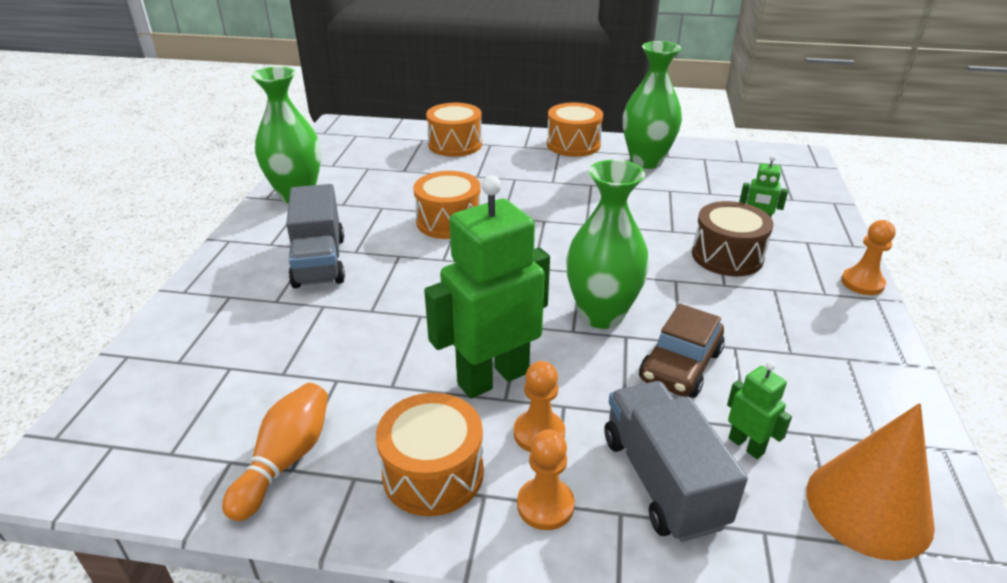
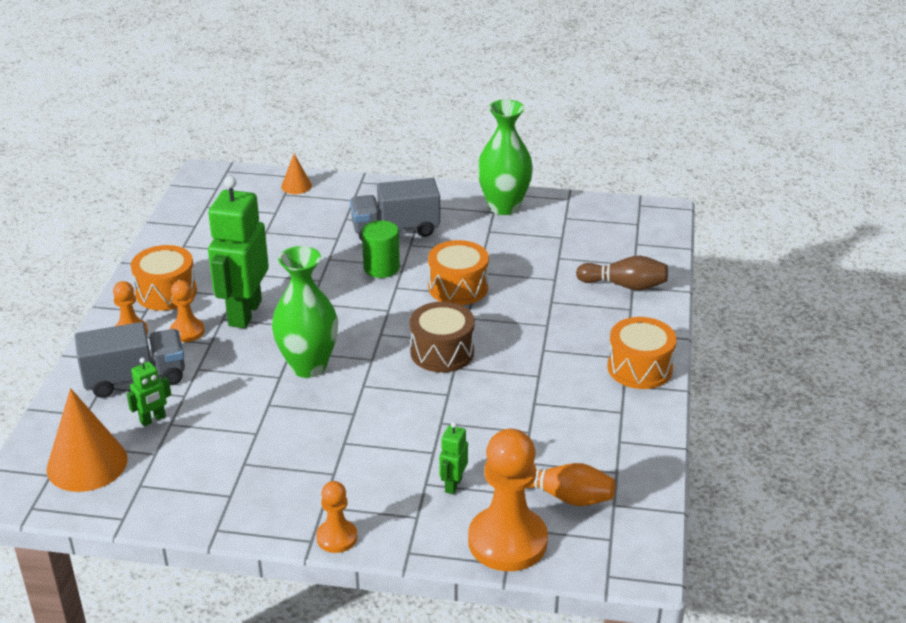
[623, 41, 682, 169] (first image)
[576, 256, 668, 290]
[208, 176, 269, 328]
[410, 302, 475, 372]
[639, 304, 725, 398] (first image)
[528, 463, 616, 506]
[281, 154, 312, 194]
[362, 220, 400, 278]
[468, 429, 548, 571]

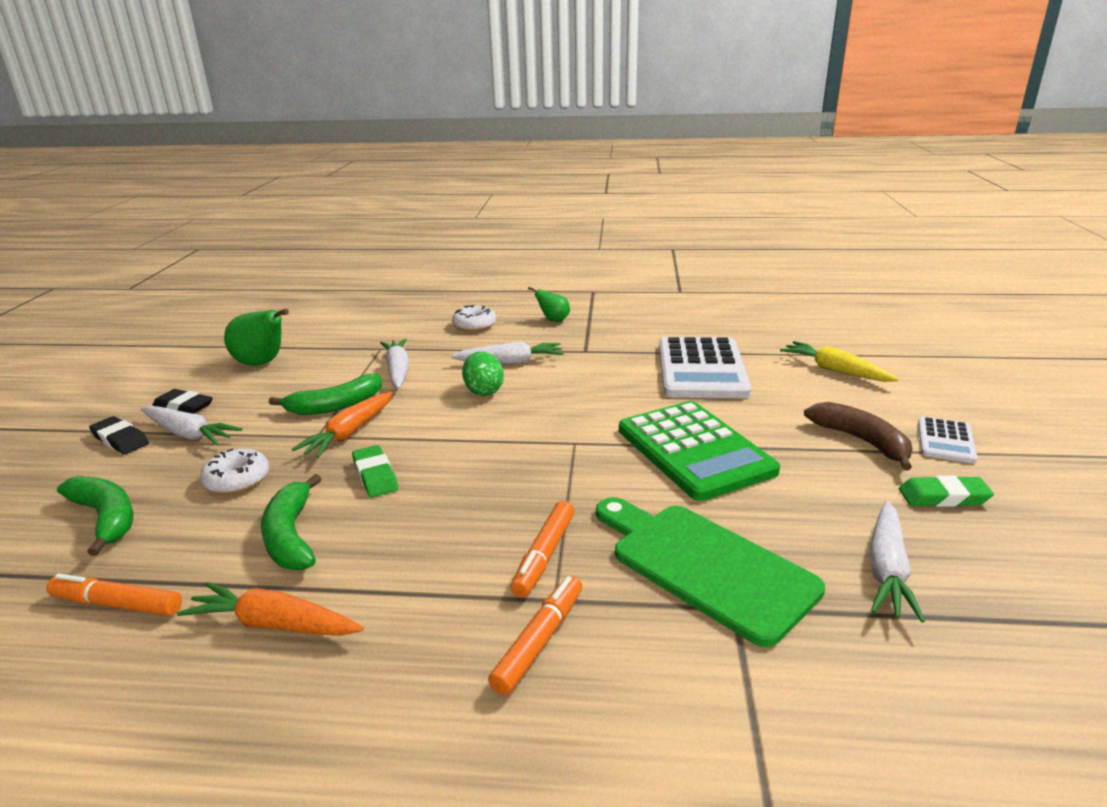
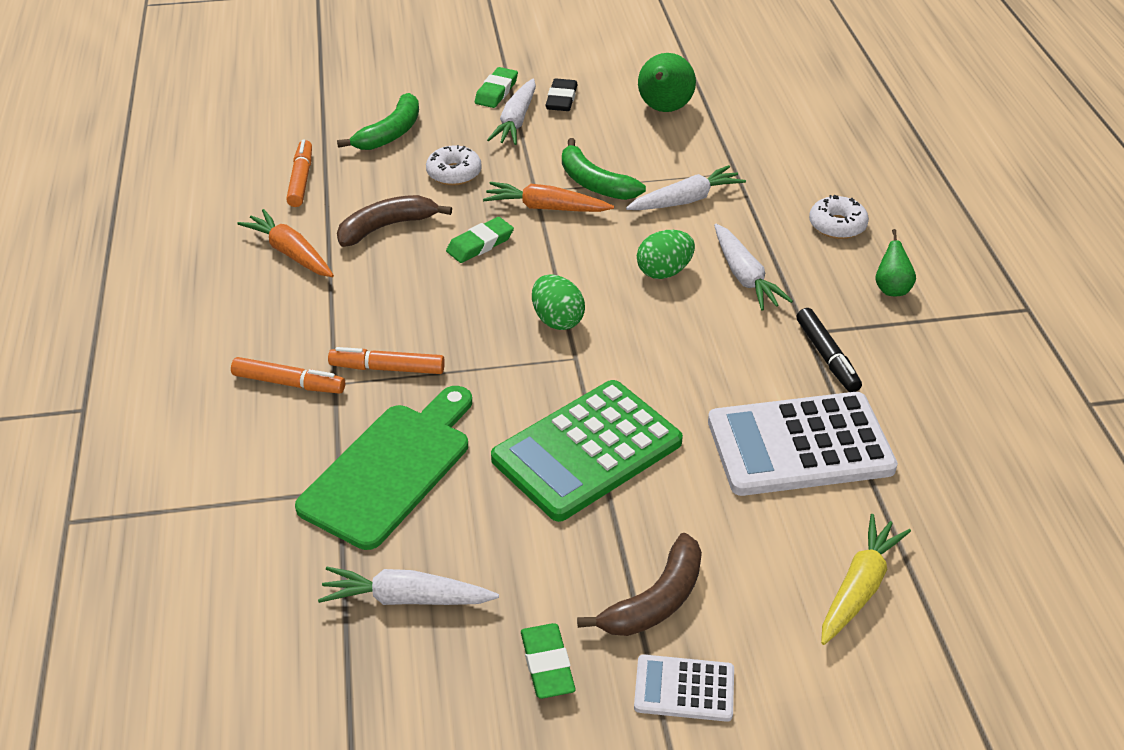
[475, 67, 518, 108]
[337, 195, 452, 247]
[237, 209, 334, 277]
[532, 275, 585, 330]
[797, 308, 862, 392]

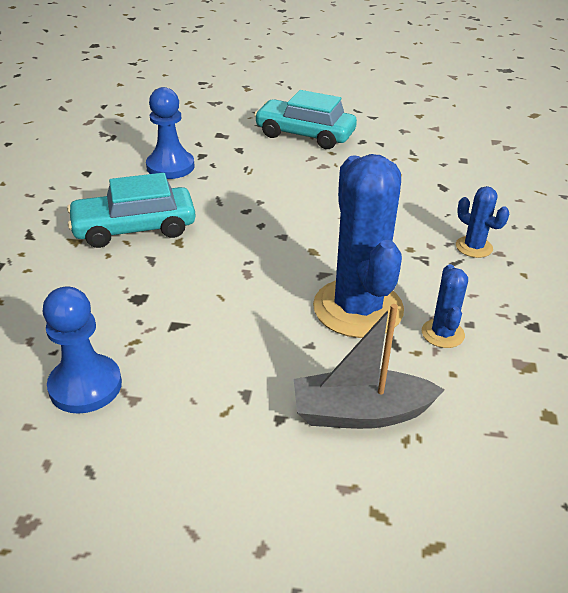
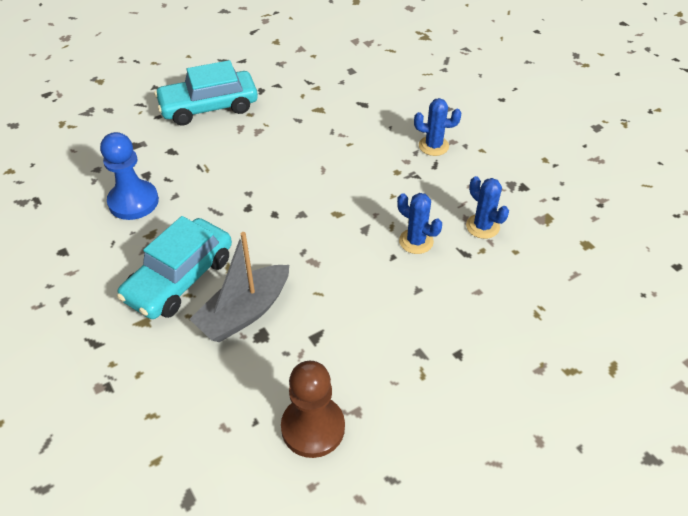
[397, 193, 442, 254]
[281, 361, 345, 458]
[190, 232, 289, 342]

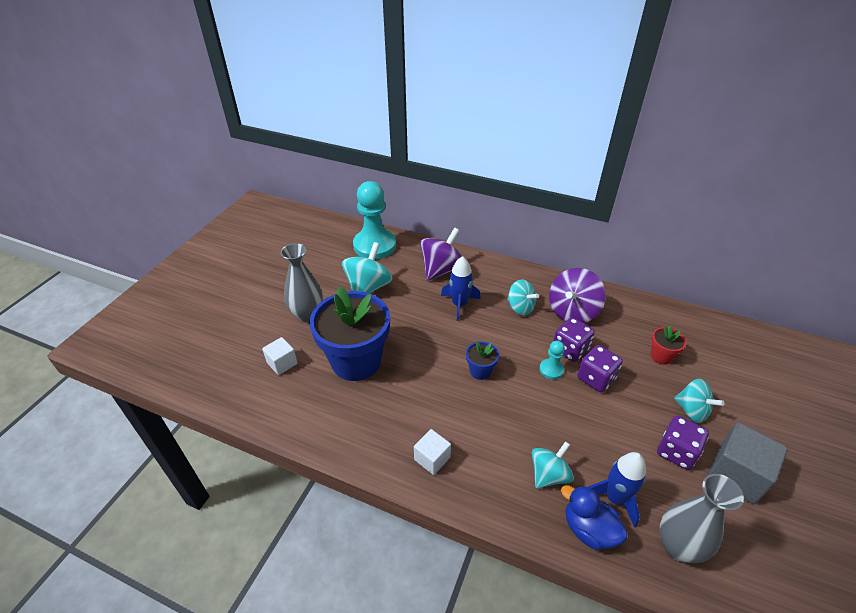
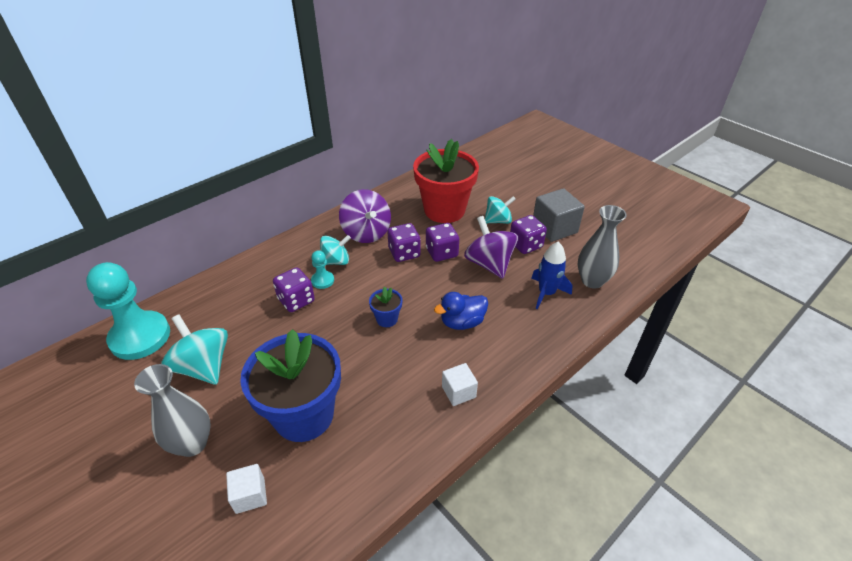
[464, 216, 518, 279]
[273, 267, 315, 312]
[413, 139, 479, 223]
[311, 250, 334, 289]
[532, 441, 574, 489] (first image)
[434, 292, 488, 330]

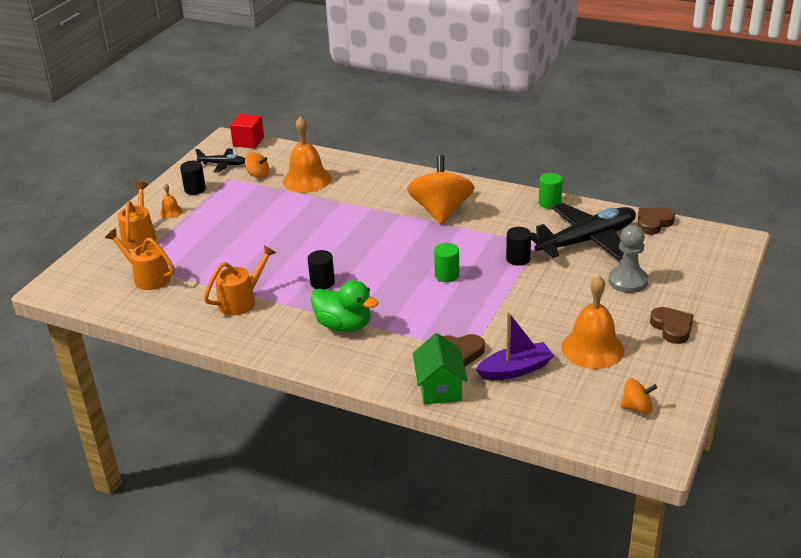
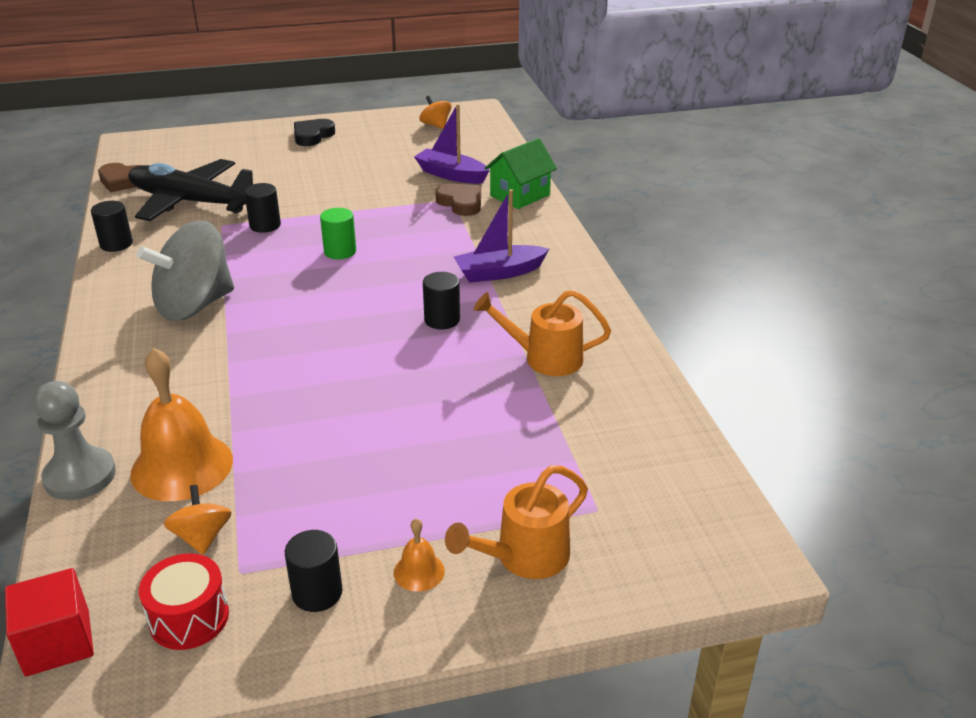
[139, 553, 229, 650]
[136, 221, 234, 321]
[91, 201, 133, 252]
[33, 381, 116, 500]
[105, 228, 175, 290] (first image)
[562, 275, 624, 369] (first image)
[454, 189, 549, 282]
[294, 119, 335, 146]

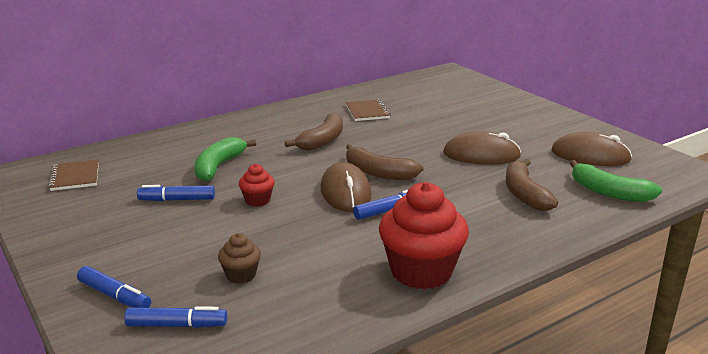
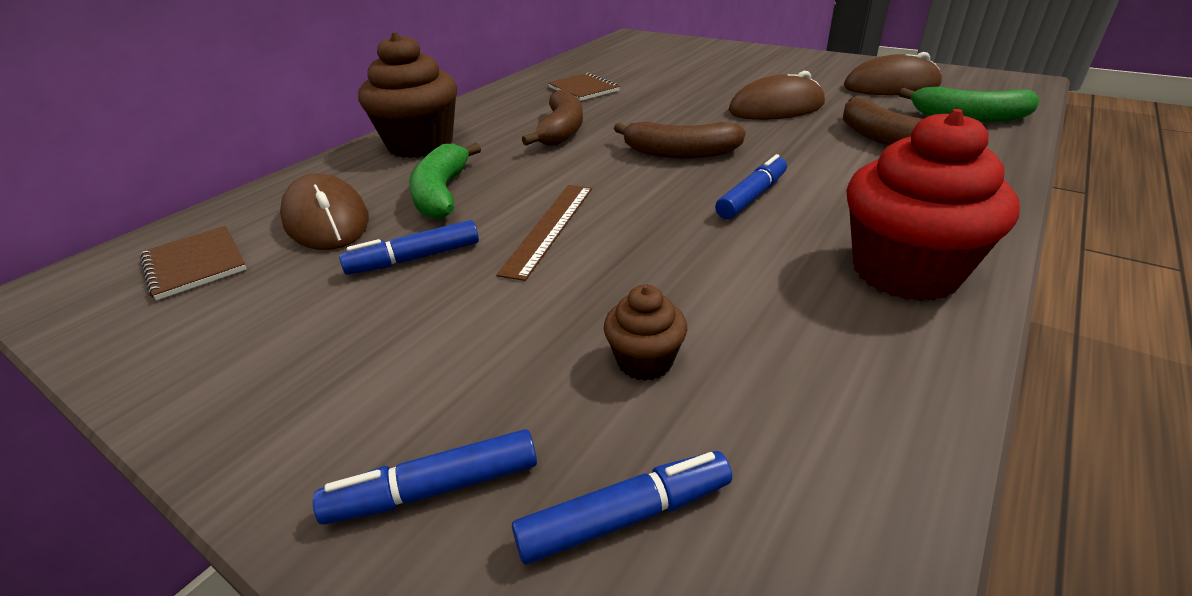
[280, 173, 369, 250]
[496, 185, 592, 281]
[313, 429, 537, 525]
[358, 32, 457, 158]

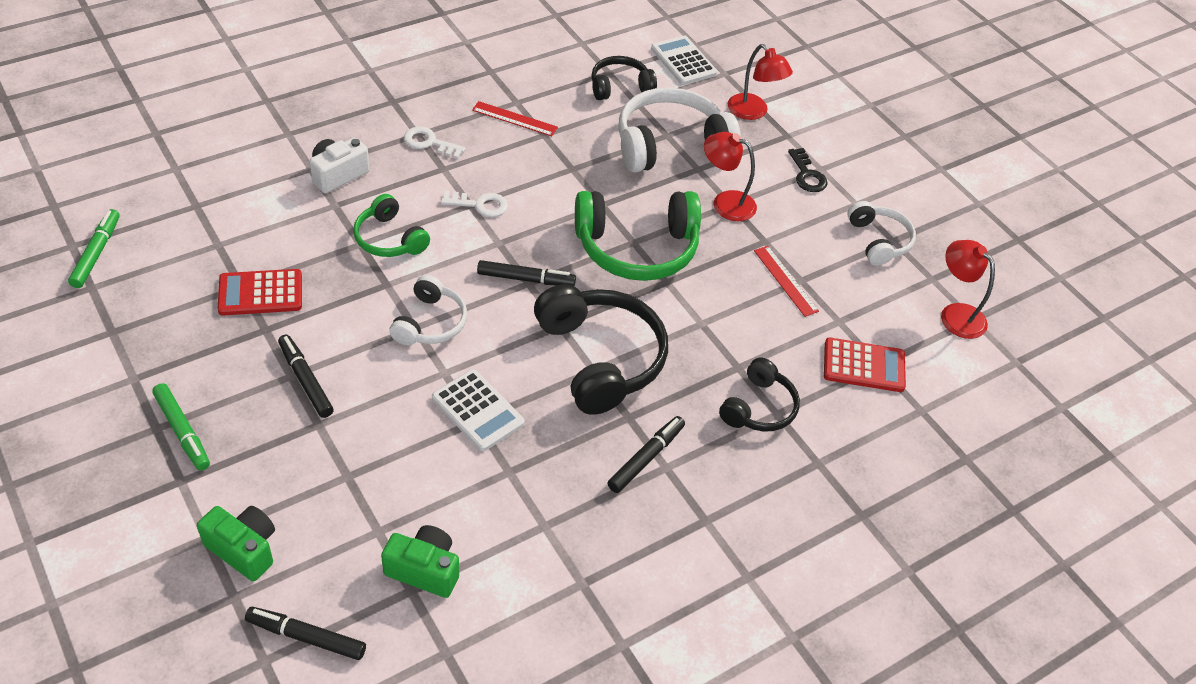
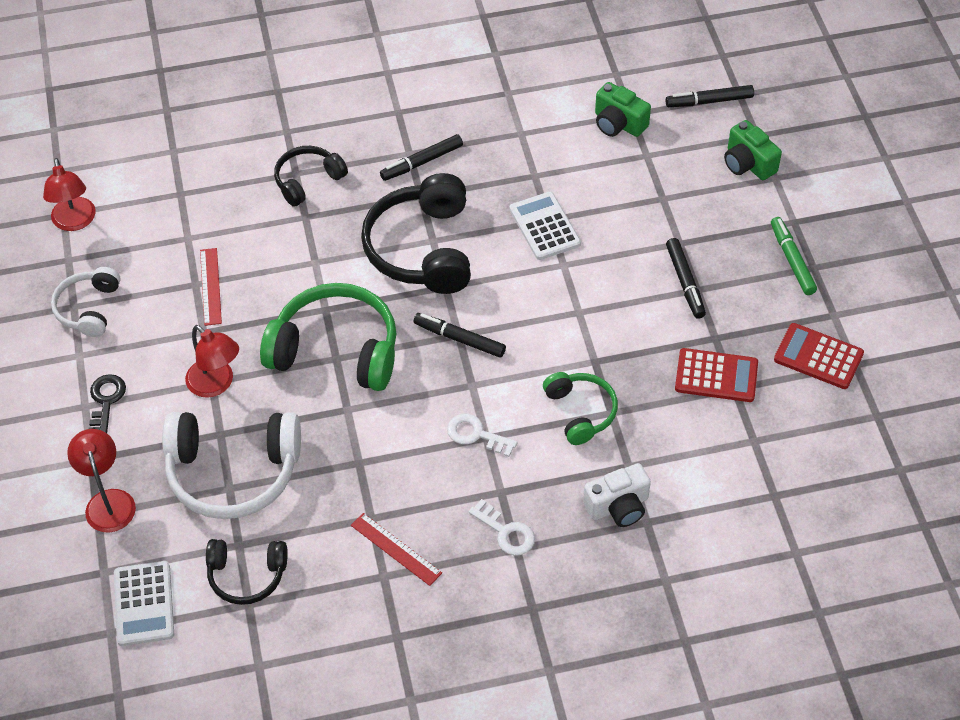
[68, 209, 120, 288] (first image)
[389, 275, 467, 345] (first image)
[774, 323, 864, 389]
[666, 85, 754, 107]

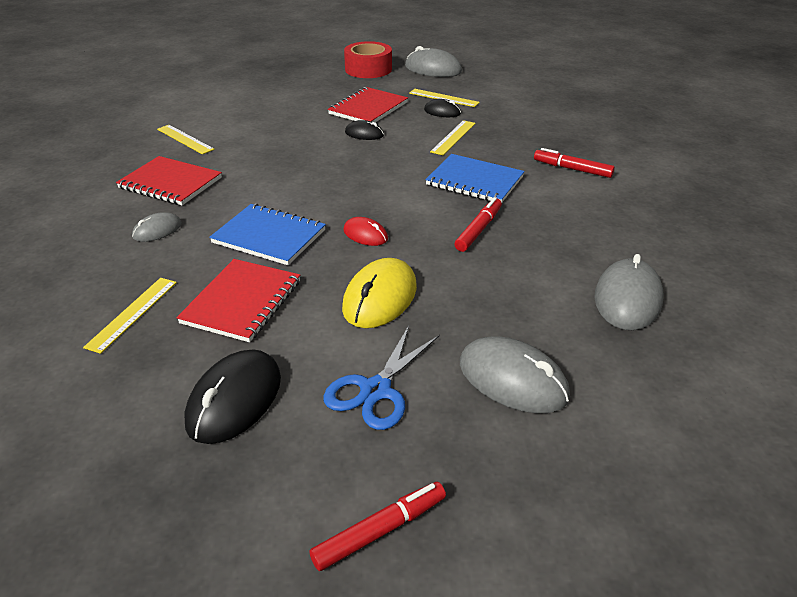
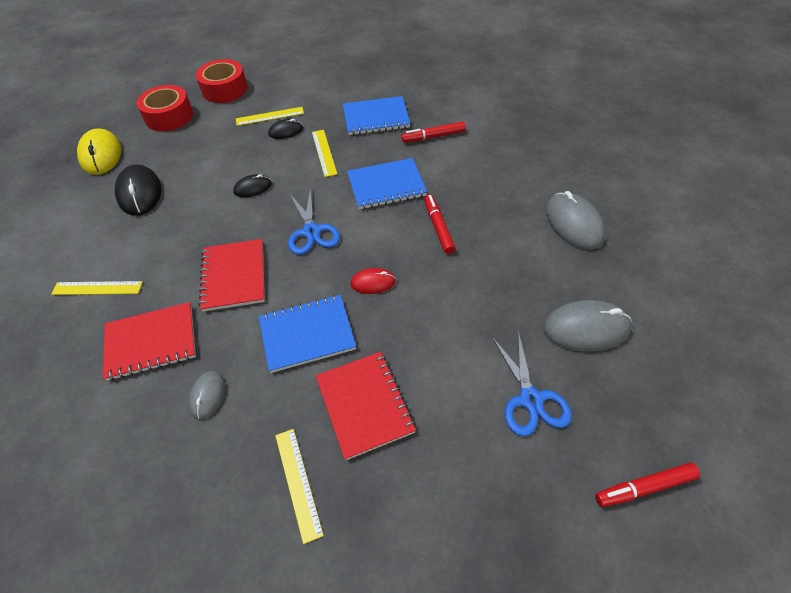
[196, 59, 248, 103]
[199, 239, 265, 312]
[77, 128, 121, 175]
[115, 165, 161, 216]
[595, 463, 700, 507]
[343, 96, 410, 135]
[288, 187, 340, 255]

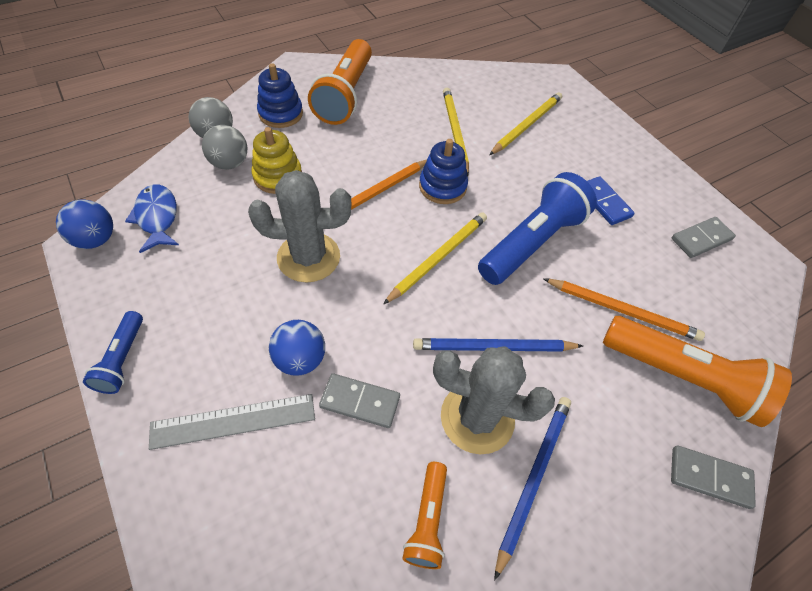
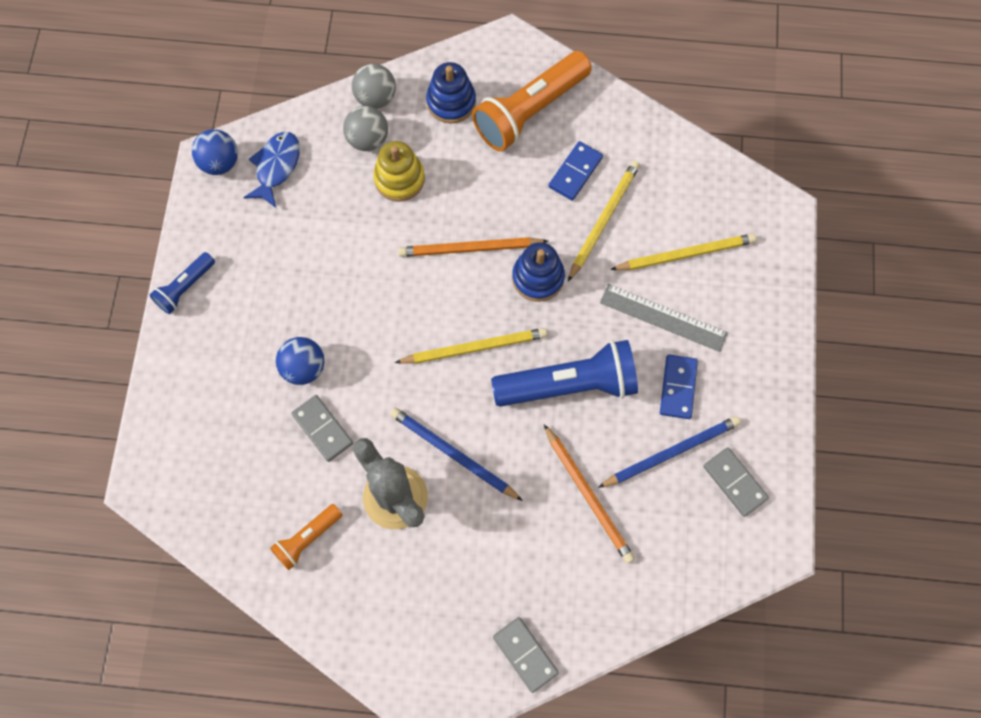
[248, 170, 351, 283] (first image)
[703, 447, 769, 517]
[603, 316, 792, 427] (first image)
[600, 284, 728, 352]
[598, 416, 741, 488]
[549, 141, 603, 201]

